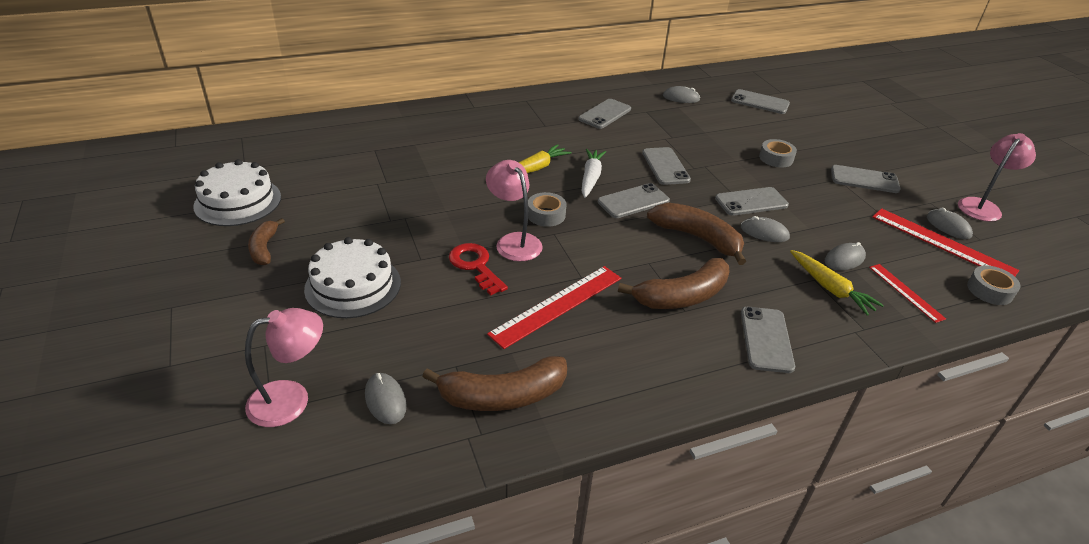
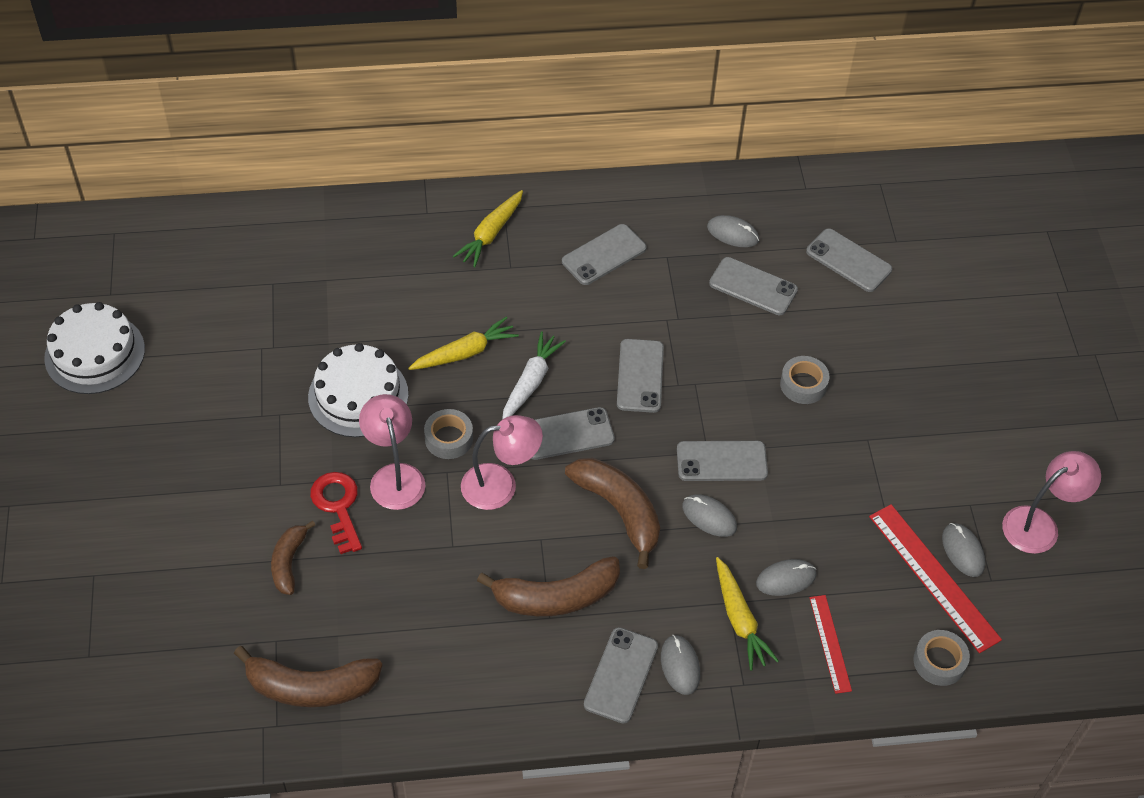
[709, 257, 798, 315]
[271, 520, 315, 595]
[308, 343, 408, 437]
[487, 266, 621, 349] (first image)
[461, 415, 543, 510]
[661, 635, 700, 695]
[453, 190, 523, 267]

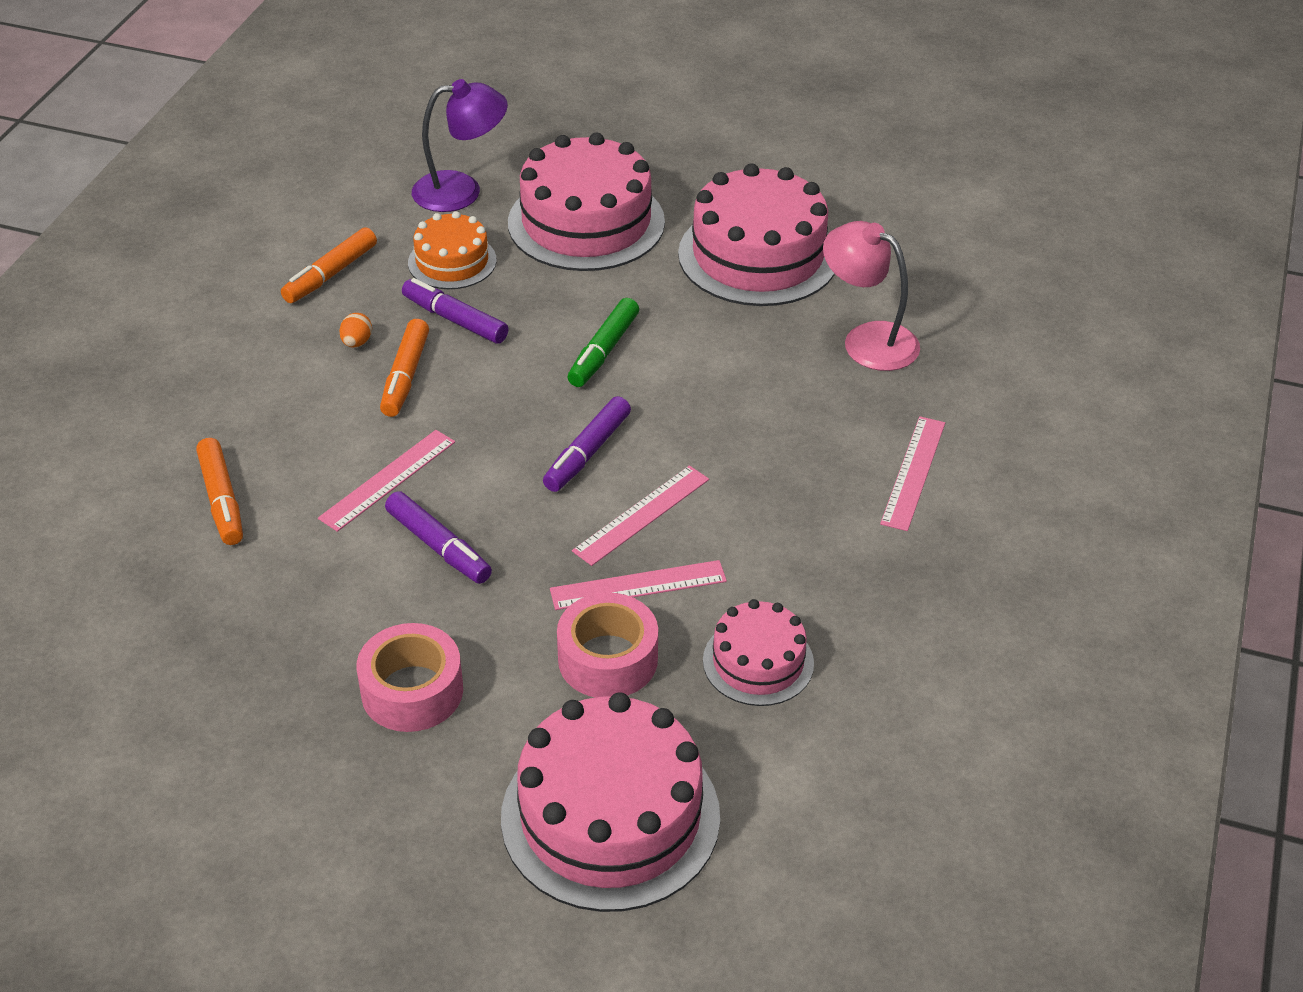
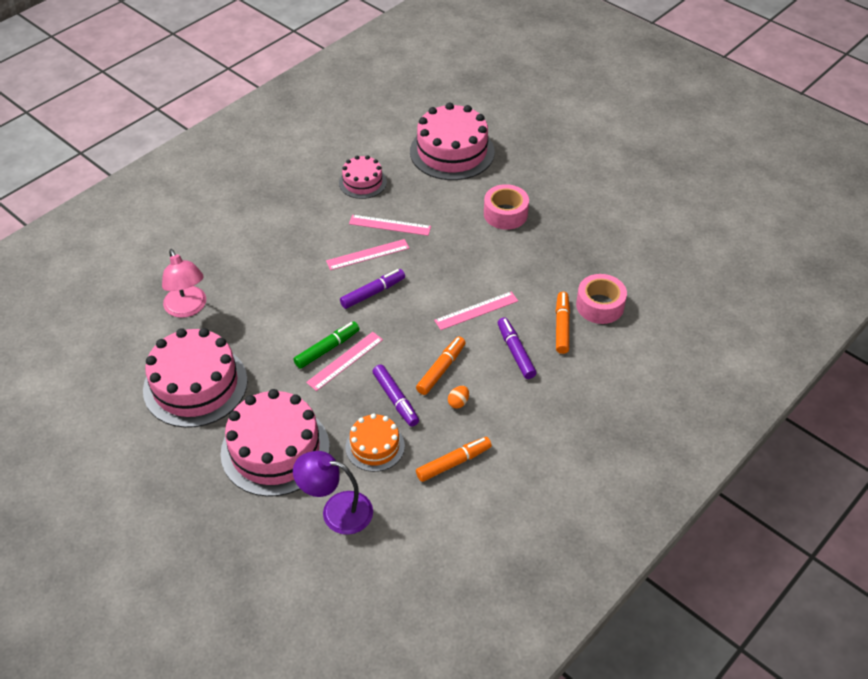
[306, 332, 383, 391]
[497, 317, 537, 379]
[576, 274, 627, 324]

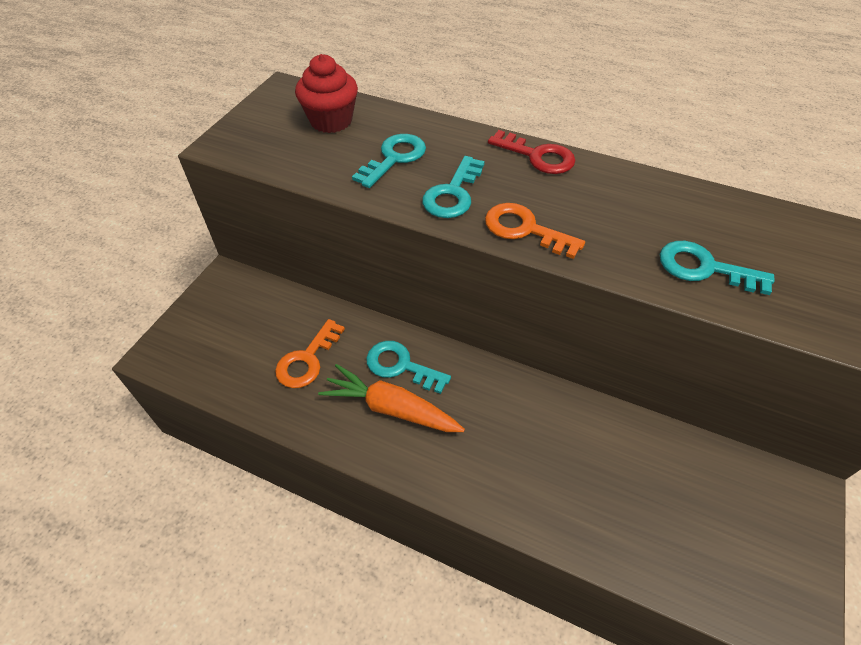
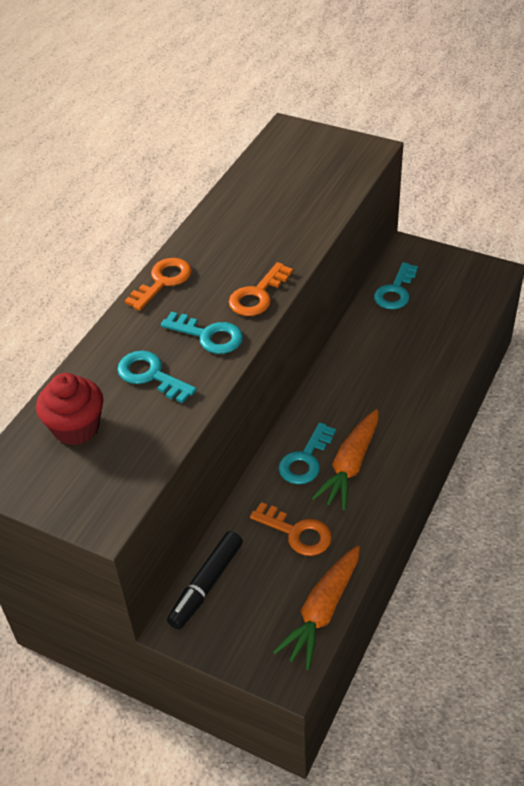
[125, 258, 192, 311]
[374, 262, 418, 309]
[167, 531, 243, 630]
[273, 546, 360, 670]

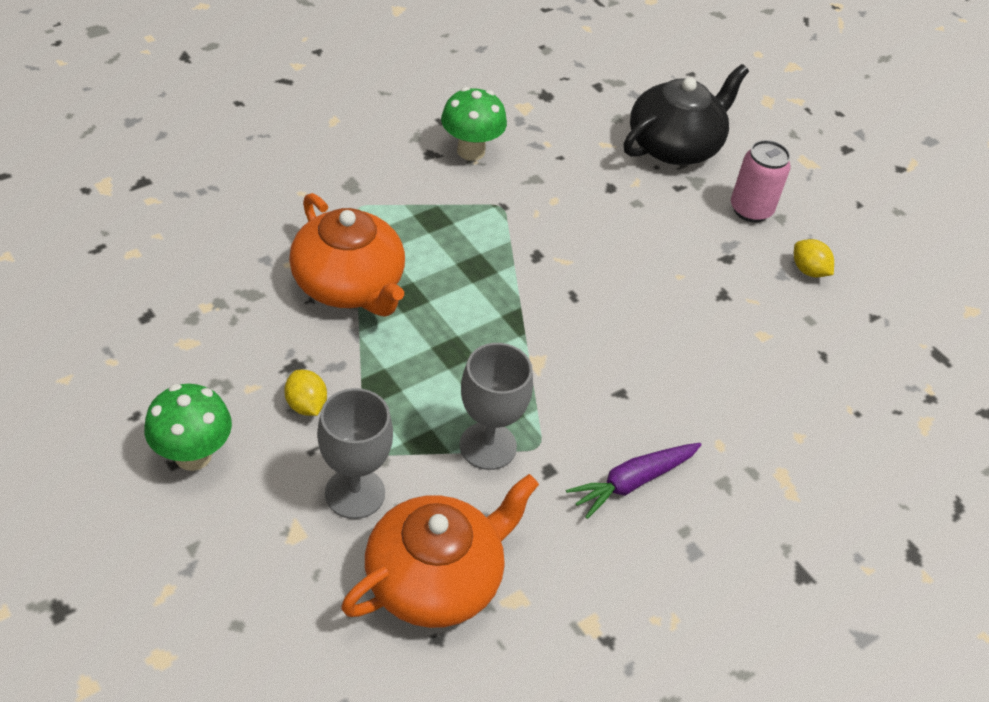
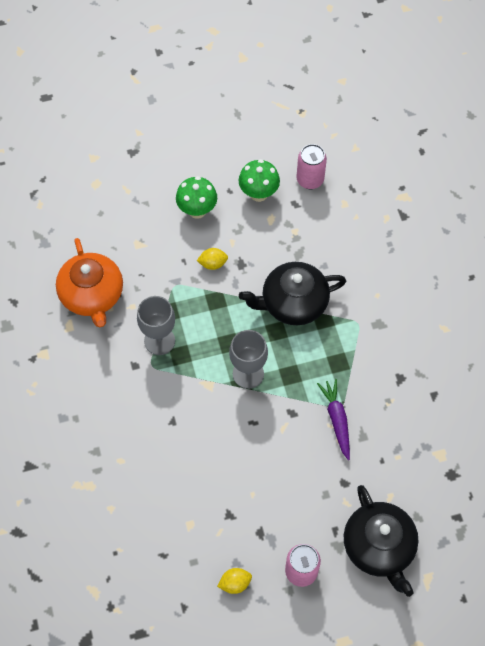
[239, 159, 280, 202]
[239, 262, 346, 325]
[229, 330, 268, 389]
[317, 379, 350, 460]
[297, 144, 327, 189]

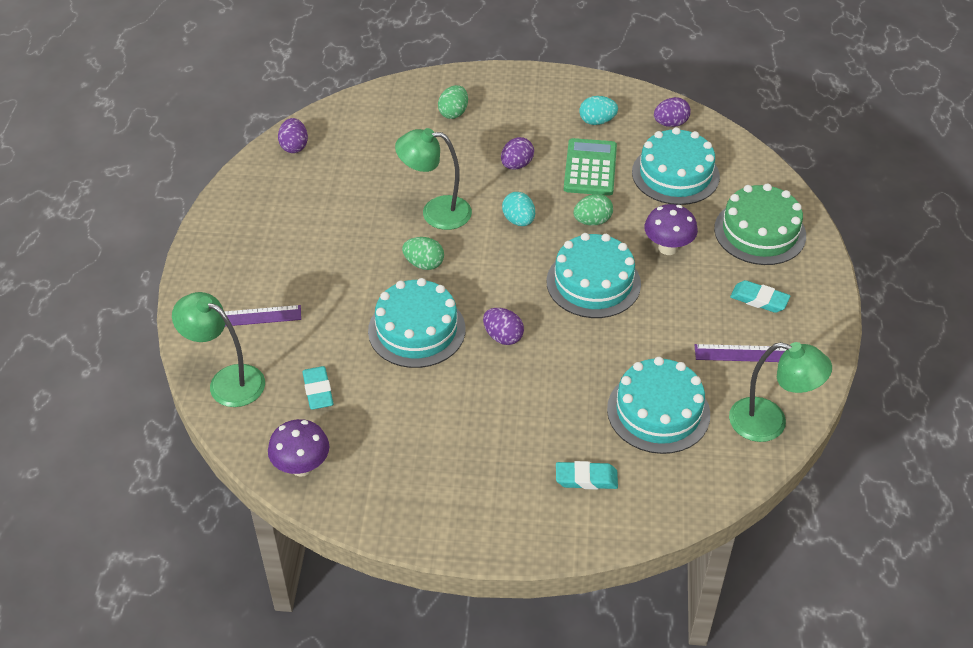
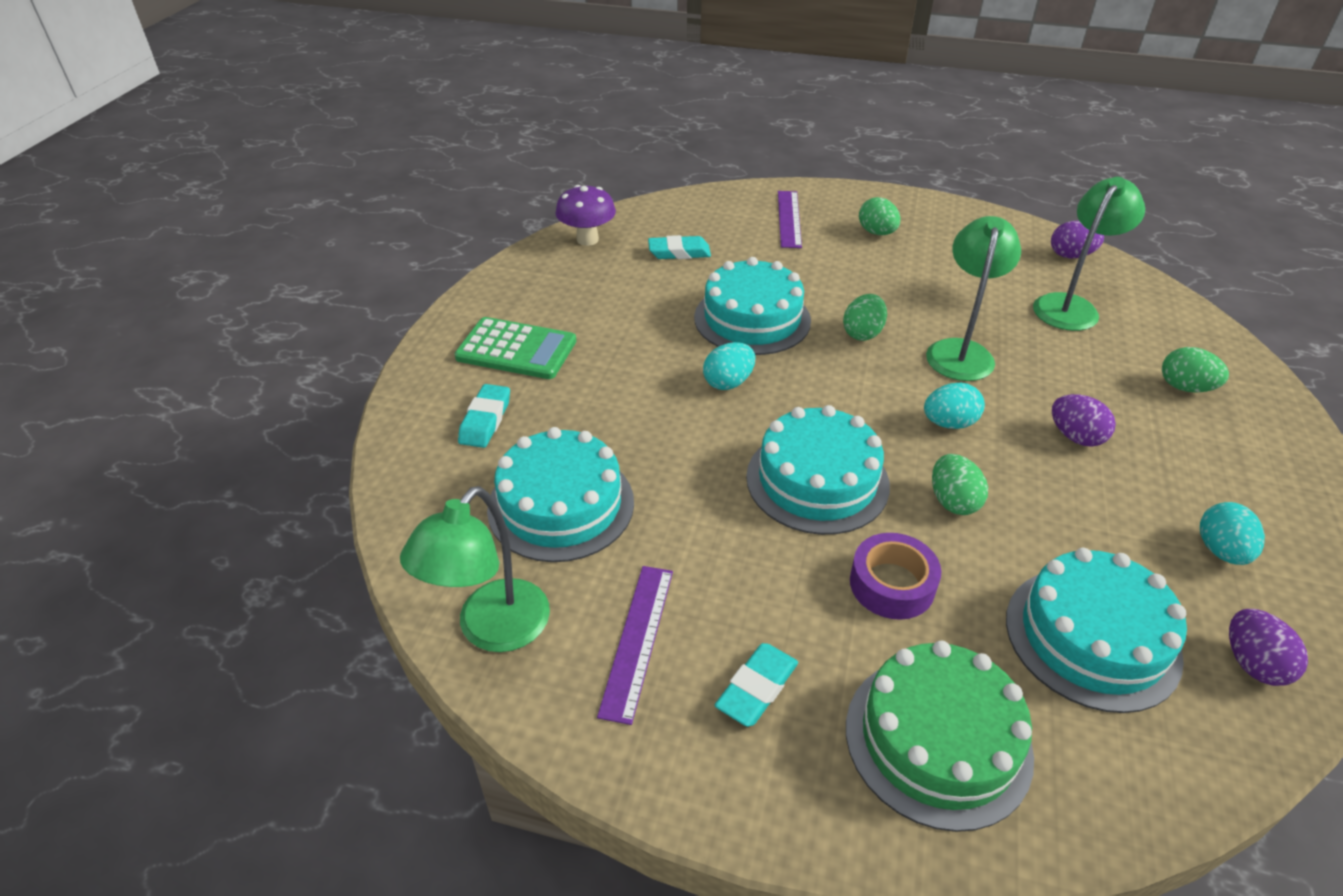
[454, 317, 576, 379]
[850, 533, 942, 620]
[1033, 177, 1145, 331]
[703, 342, 755, 390]
[859, 197, 901, 235]

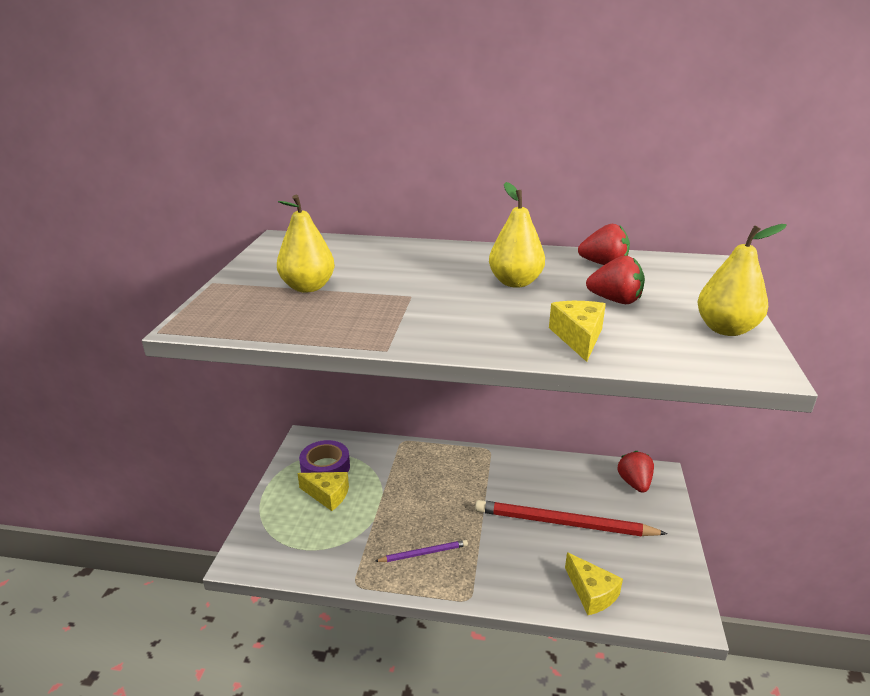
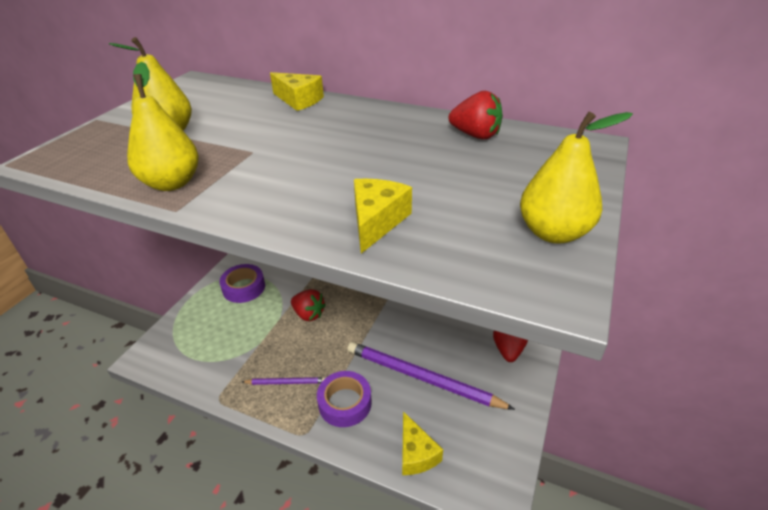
[127, 62, 199, 191]
[291, 289, 326, 321]
[270, 72, 324, 111]
[347, 342, 515, 410]
[317, 371, 372, 427]

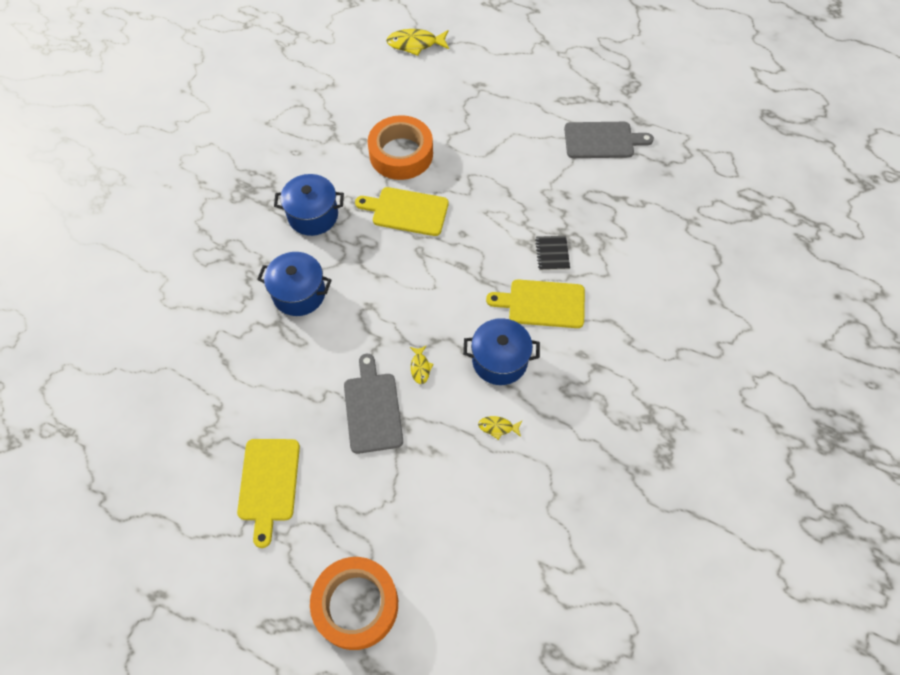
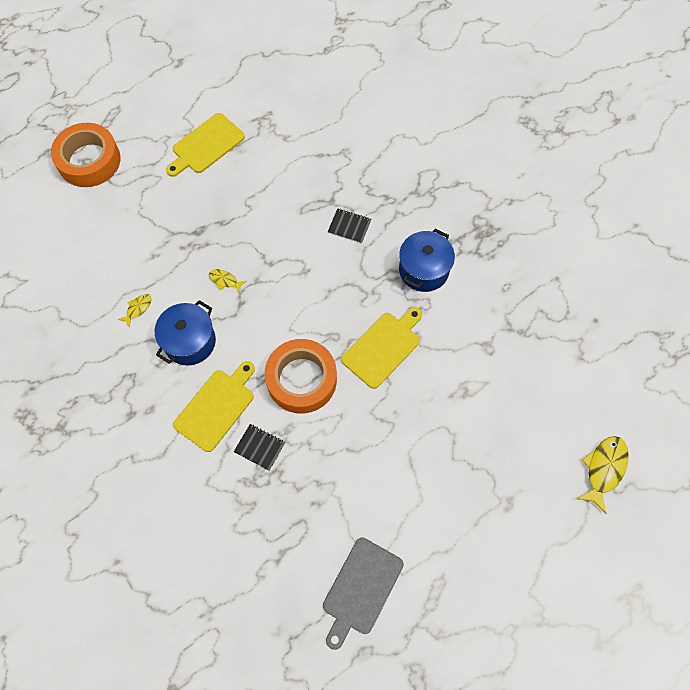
[265, 339, 337, 413]
[328, 208, 371, 244]
[344, 354, 403, 454] (first image)
[166, 113, 245, 177]

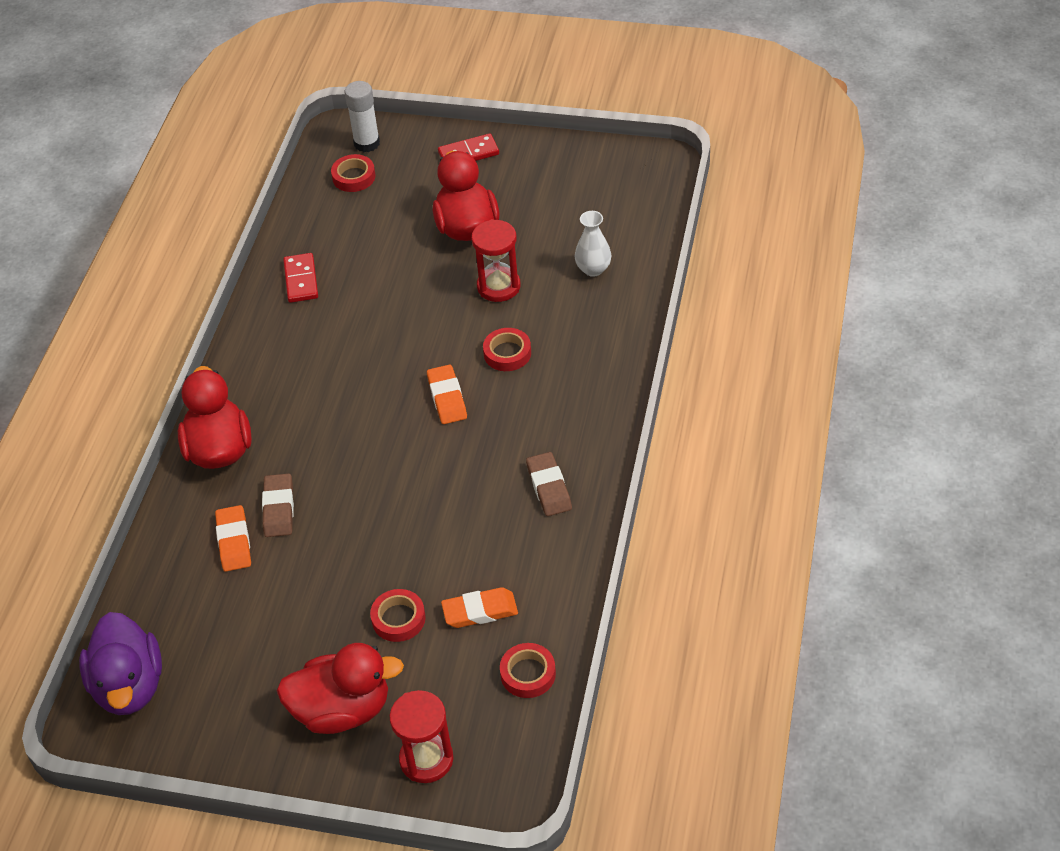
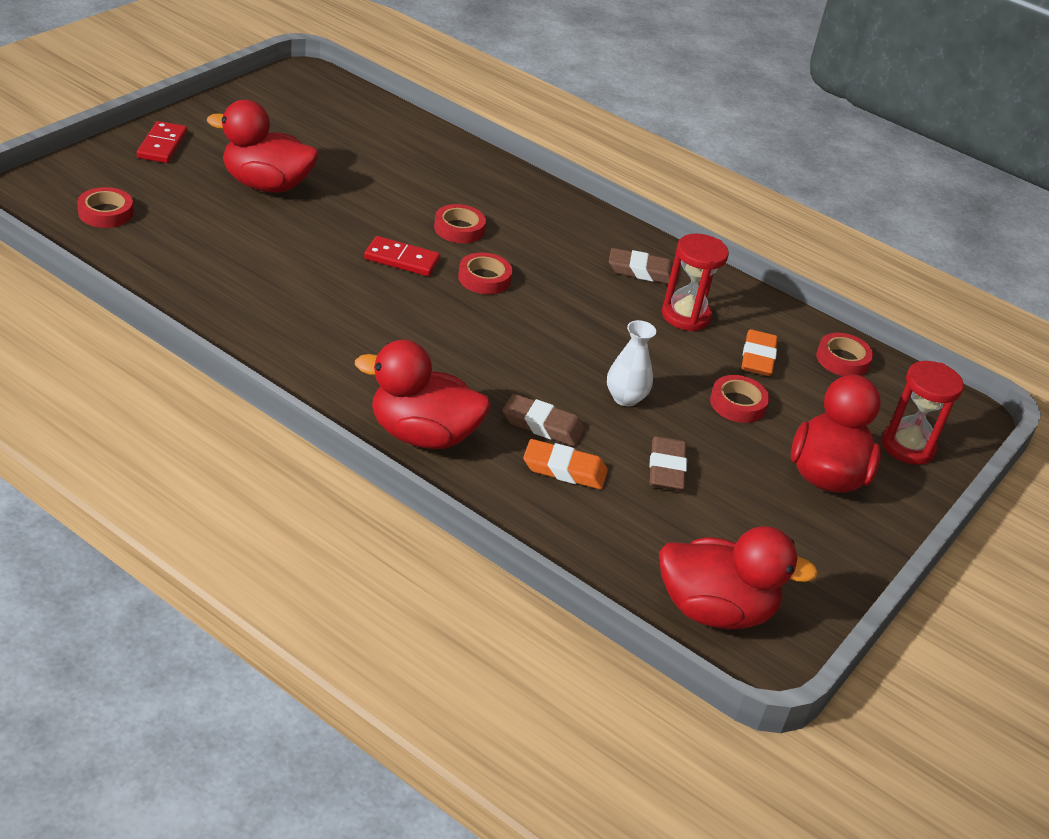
[345, 81, 380, 152] (first image)
[607, 320, 656, 407]
[662, 234, 729, 331]
[364, 236, 440, 276]
[458, 252, 512, 295]
[659, 526, 818, 629]
[649, 436, 687, 491]

